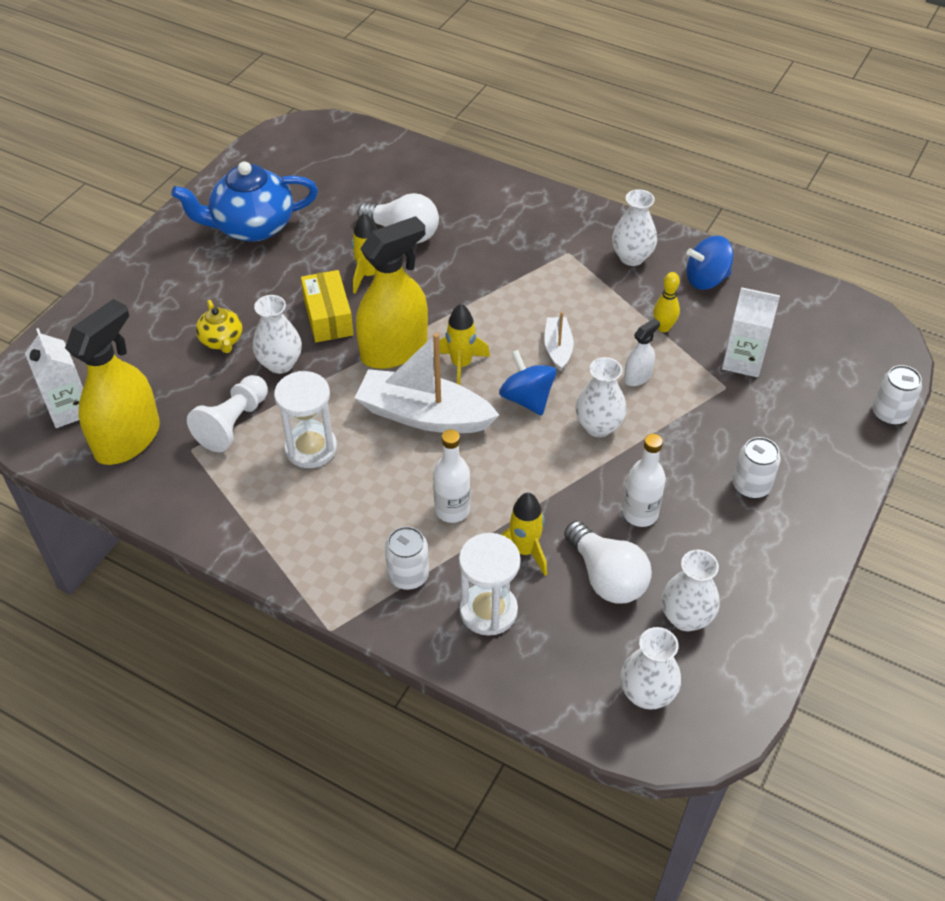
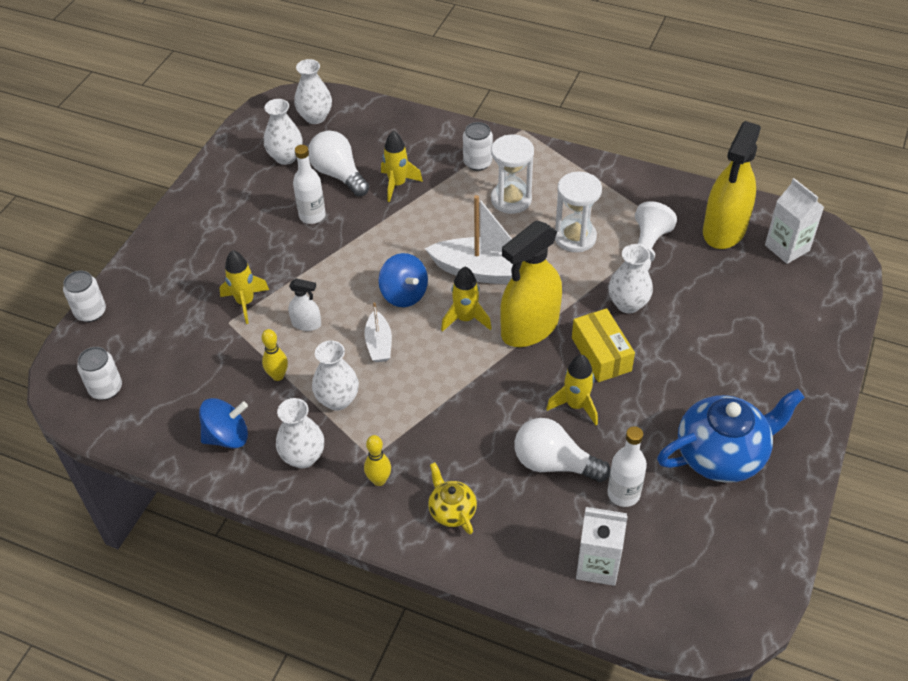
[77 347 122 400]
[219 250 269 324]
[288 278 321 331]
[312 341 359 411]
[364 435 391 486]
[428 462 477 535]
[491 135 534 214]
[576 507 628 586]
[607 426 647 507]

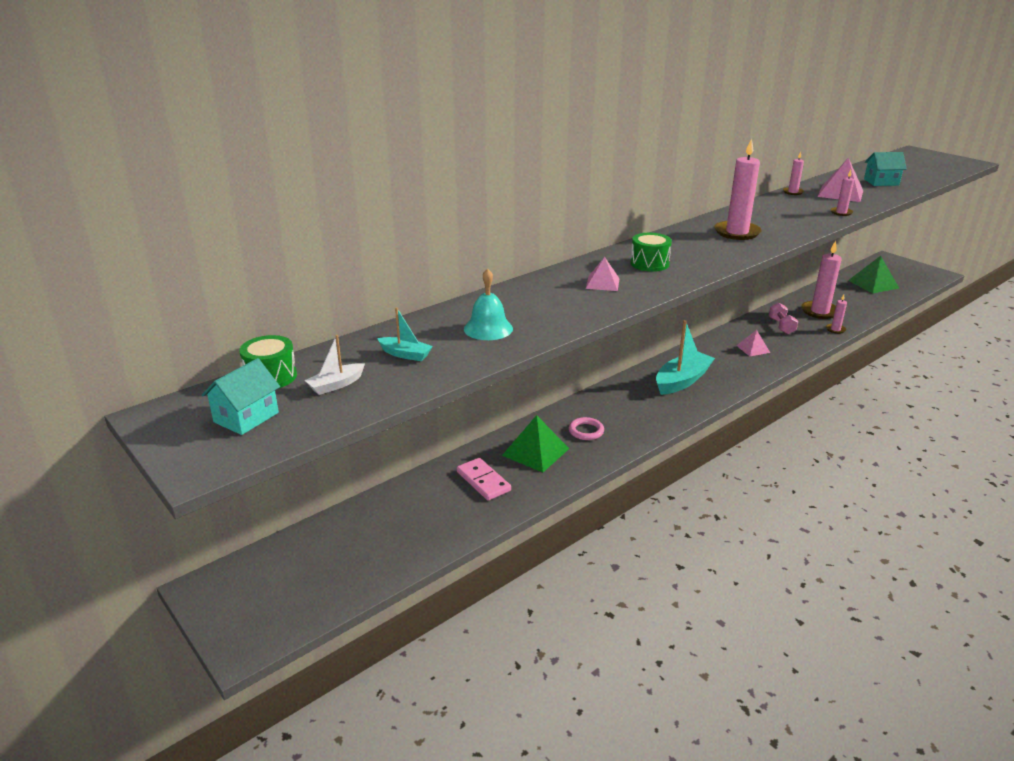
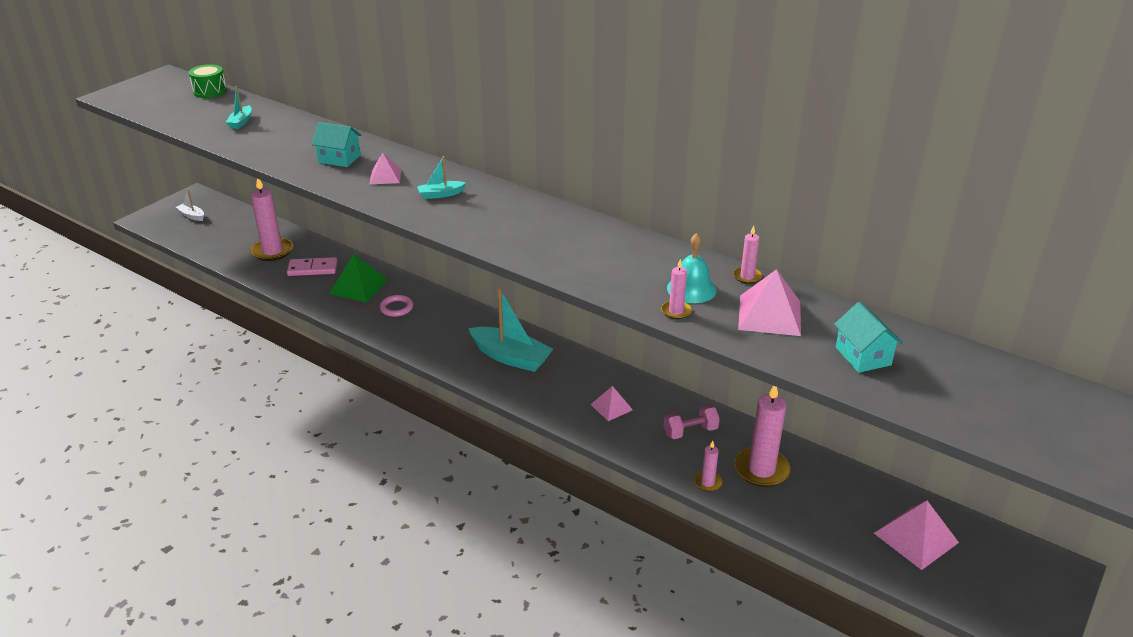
[176 189 204 221]
[251 179 293 261]
[287 257 338 276]
[312 122 361 167]
[417 156 466 199]
[667 233 717 303]
[874 501 959 570]

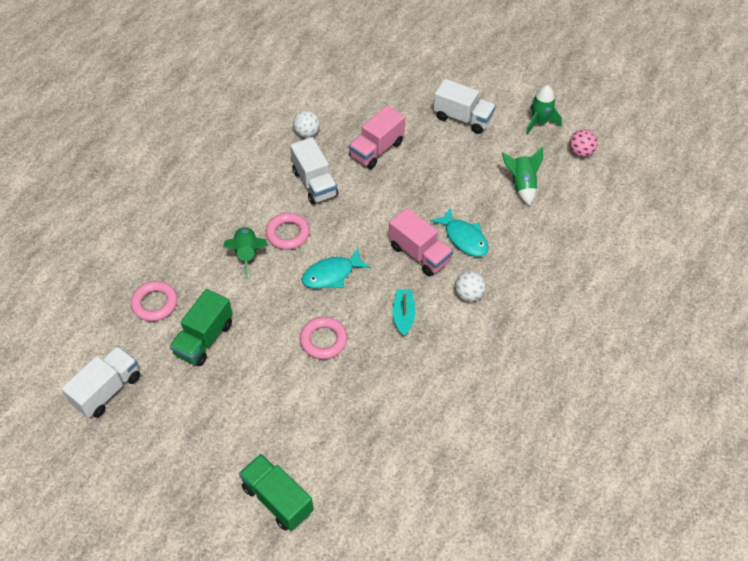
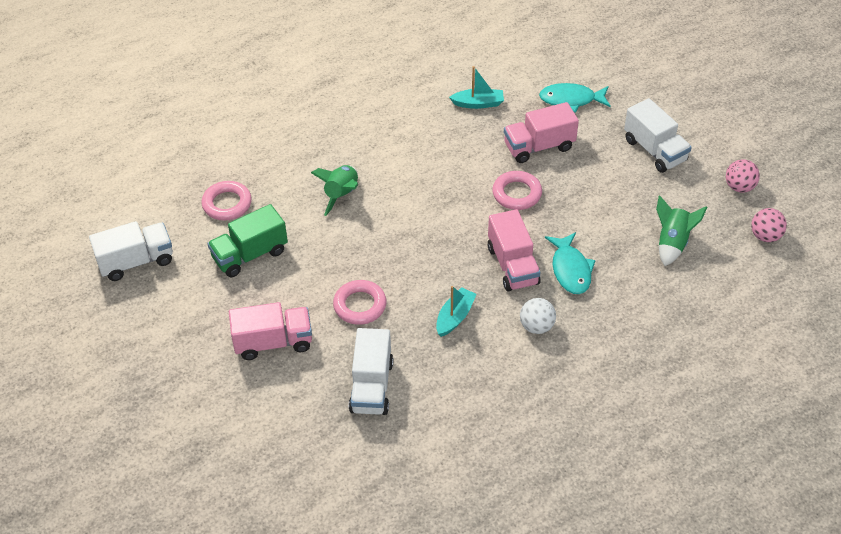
[229 302 312 360]
[349 328 393 415]
[449 66 504 109]
[492 171 542 210]
[539 83 611 113]
[726 159 760 193]
[239 454 314 531] (first image)

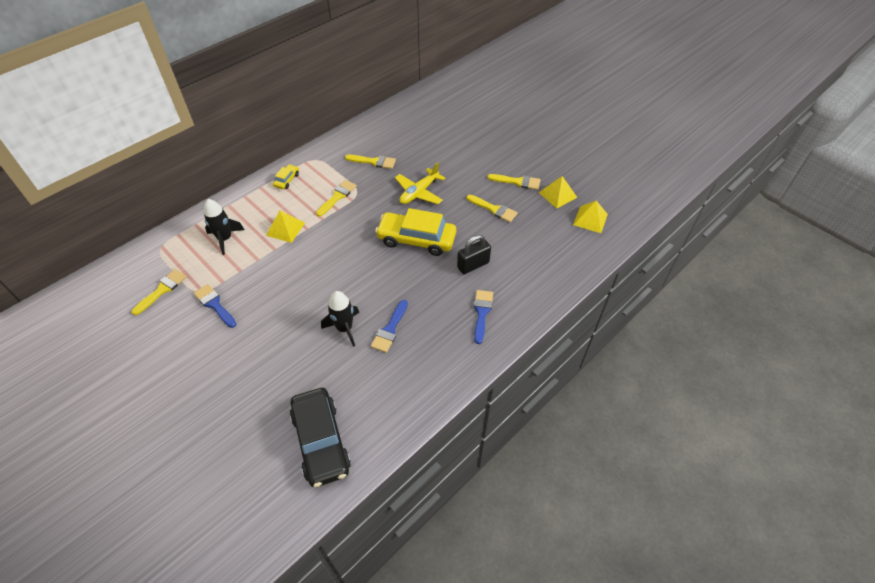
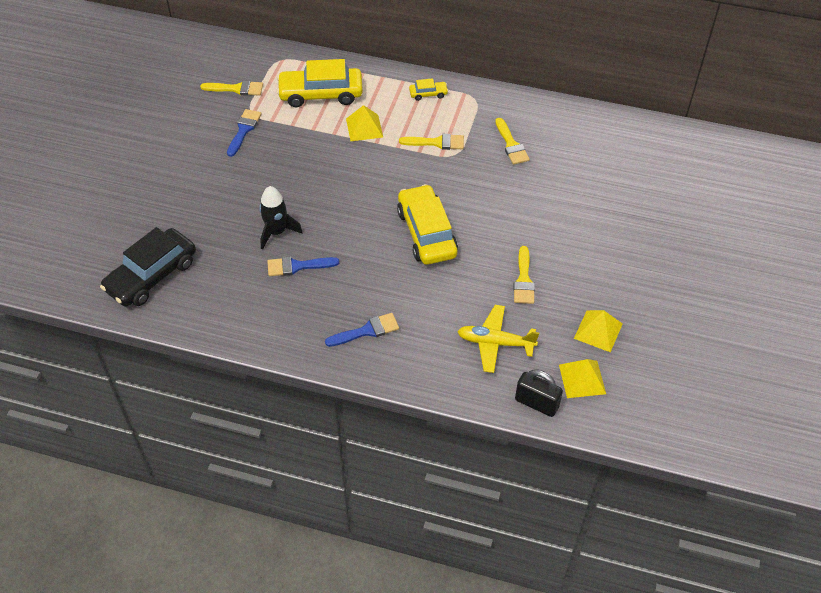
[277 59 363 107]
[457 305 539 373]
[515 369 563 417]
[487 174 540 190] (first image)

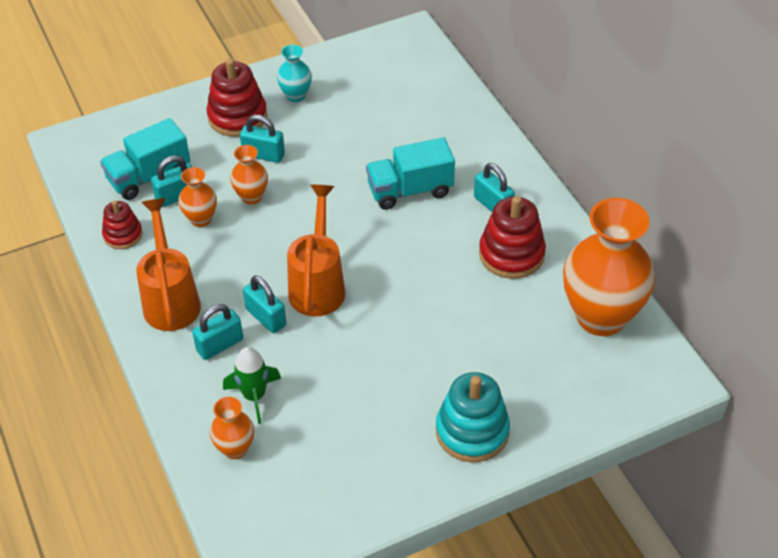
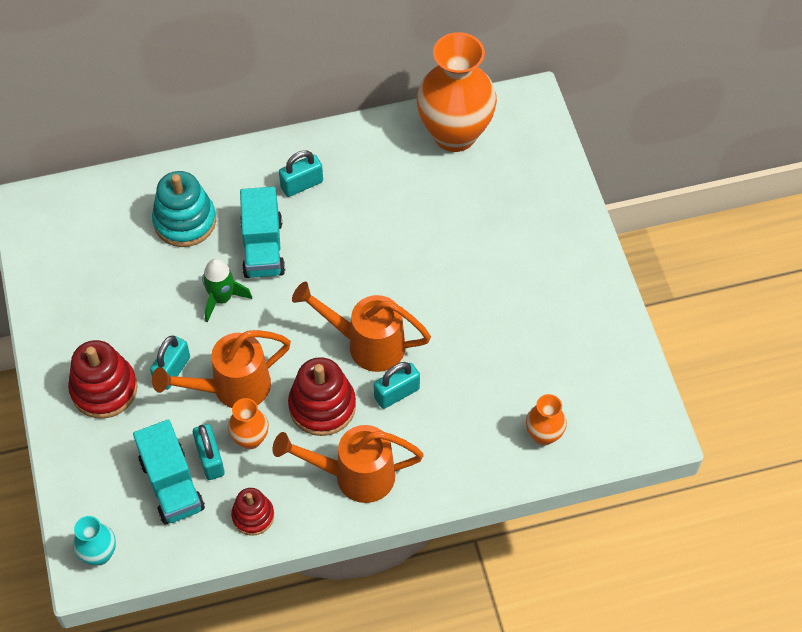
[73 516 116 565]
[152 171 216 247]
[152 330 291 408]
[202 259 252 323]
[288 357 356 436]
[192 304 243 360] (first image)

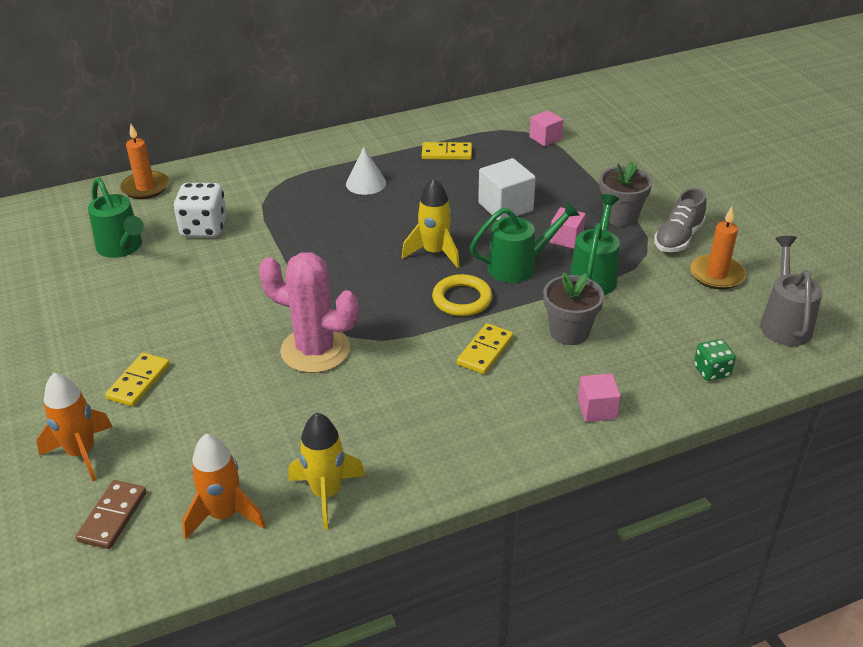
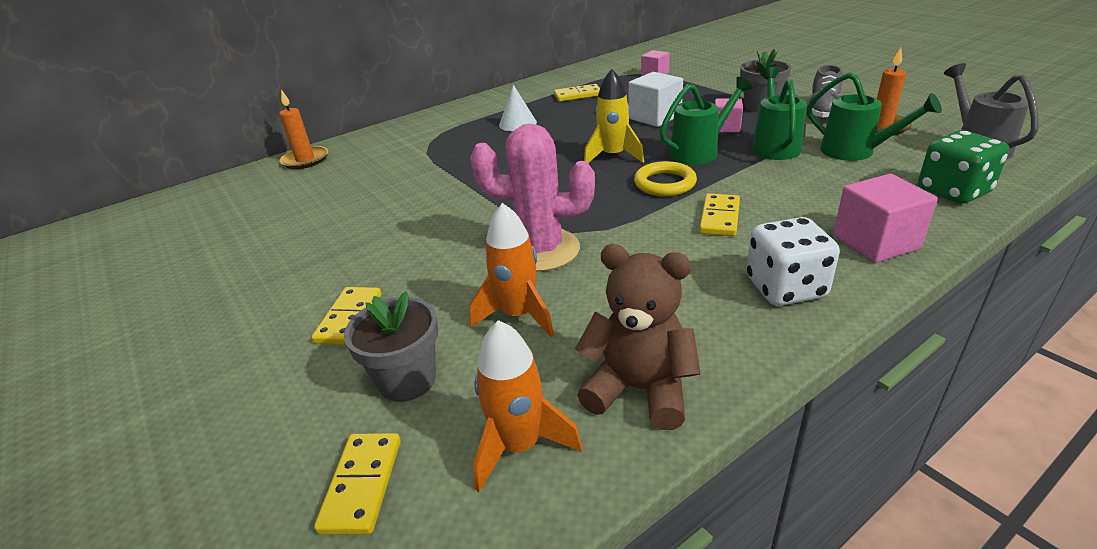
[314 433 401 535]
[344 291 438 402]
[470 203 554 338]
[575 244 700 430]
[746 217 840 306]
[807 72 942 161]
[833 174 938 263]
[918 131 1009 204]

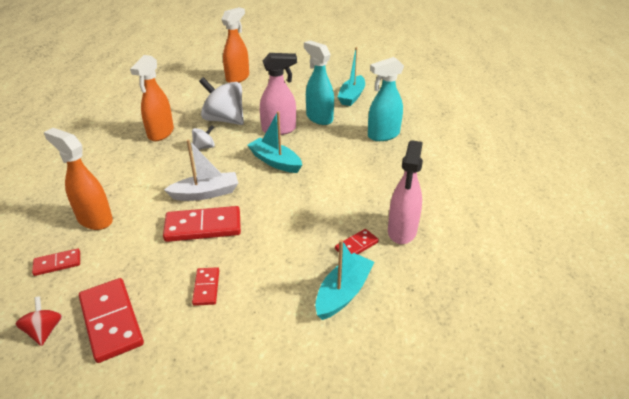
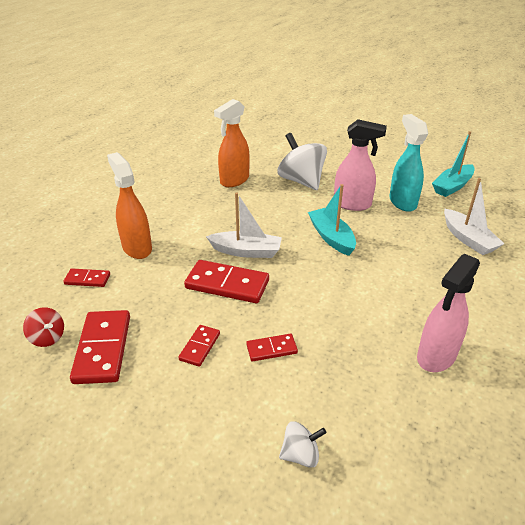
[23 307 64 347]
[246 334 298 361]
[279 421 326 468]
[444 178 505 255]
[221 7 249 83] (first image)
[315 240 374 320] (first image)

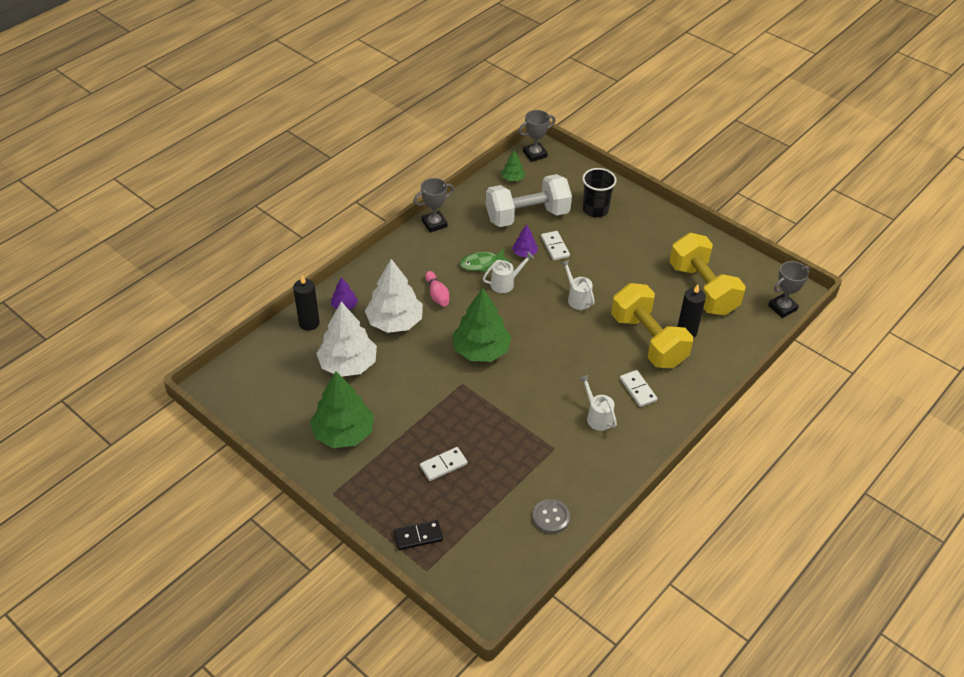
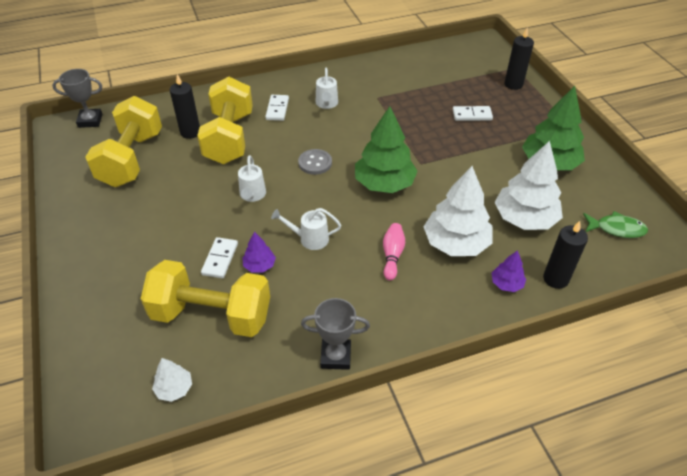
[141 260 270 337]
[152 358 192 402]
[298 149 332 175]
[504 28 534 90]
[583 211 648 238]
[518 110 555 162] (first image)
[582 168 617 217] (first image)

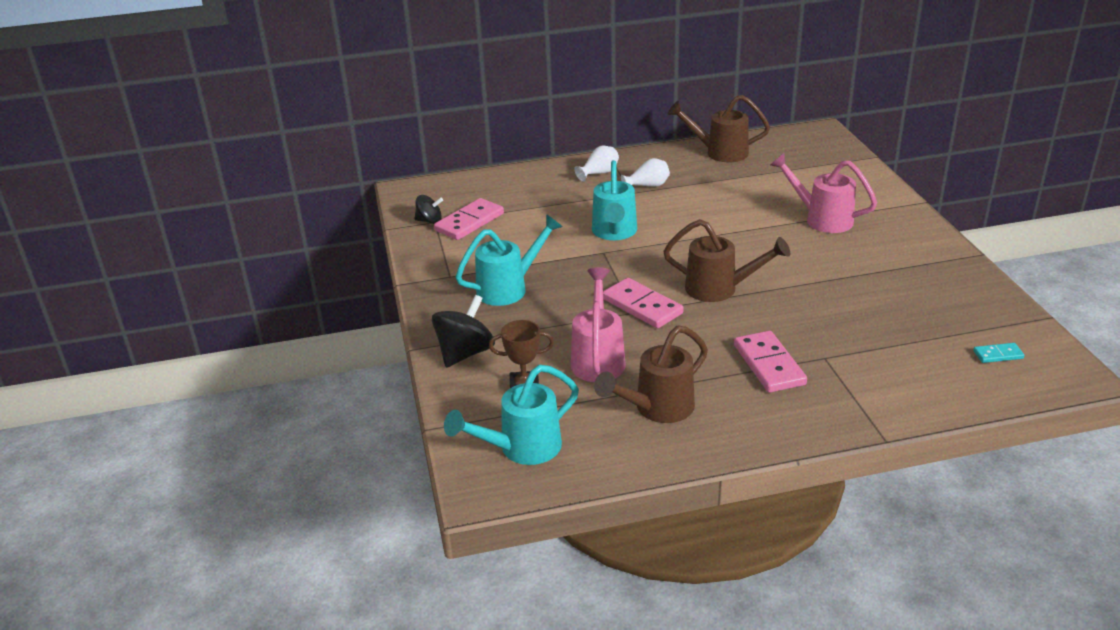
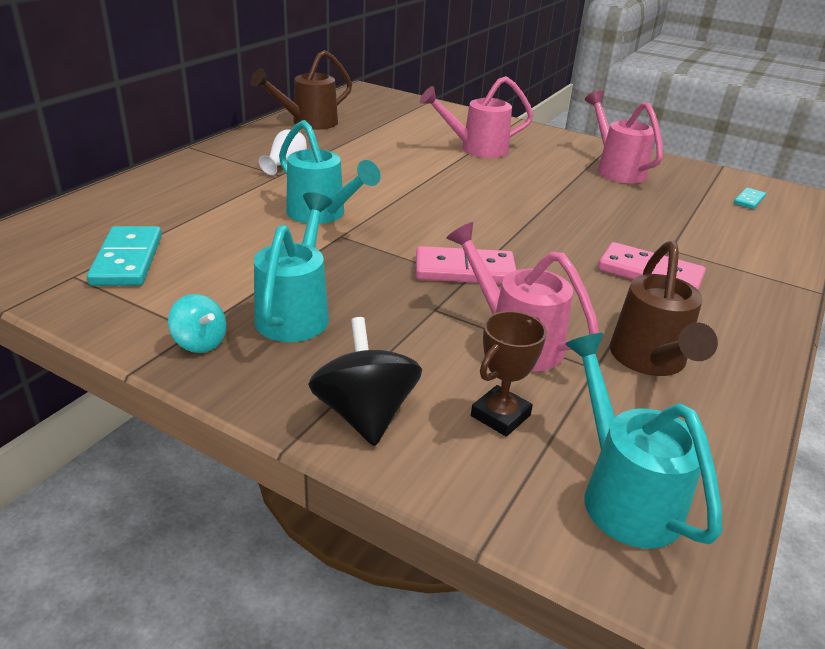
[87 226 162 286]
[168 294 226 353]
[565 333 722 549]
[585 90 663 183]
[415 195 443 224] (first image)
[574 146 619 182] (first image)
[663 219 790 302] (first image)

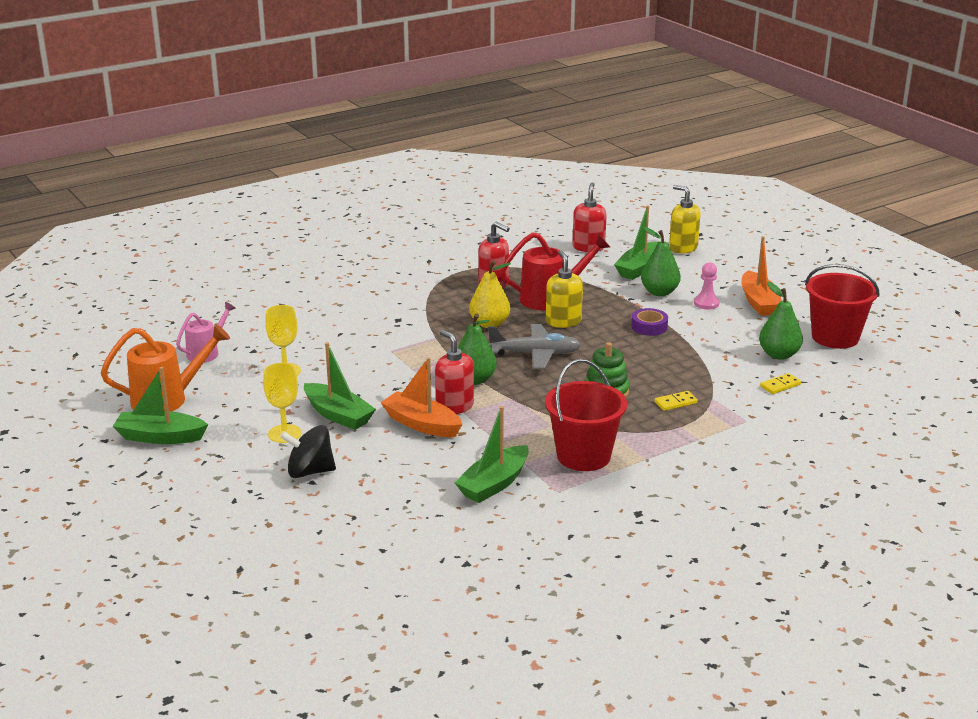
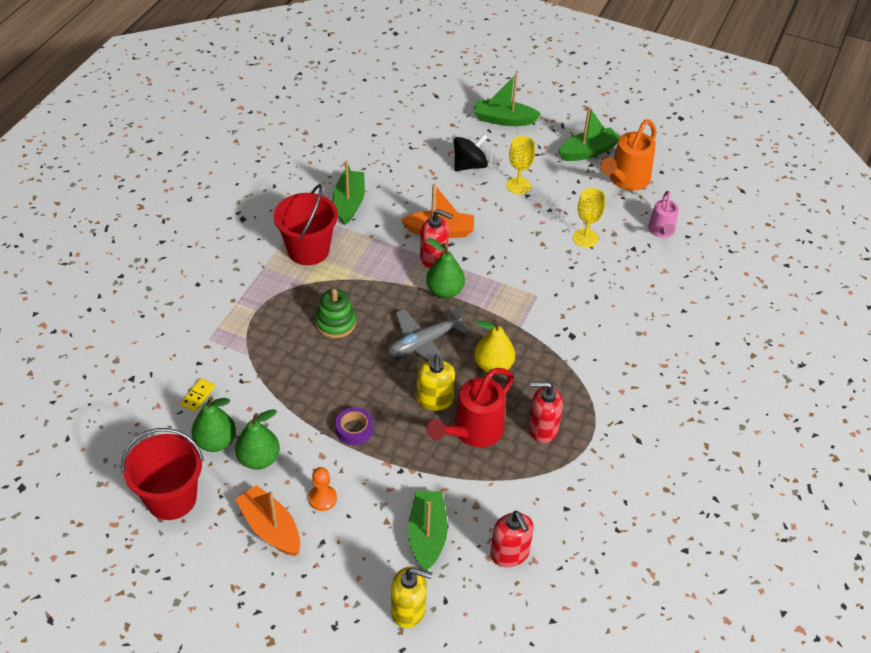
[235 409 280 470]
[308 467 337 511]
[417 355 455 411]
[474 74 541 126]
[655 391 698 411] (first image)

